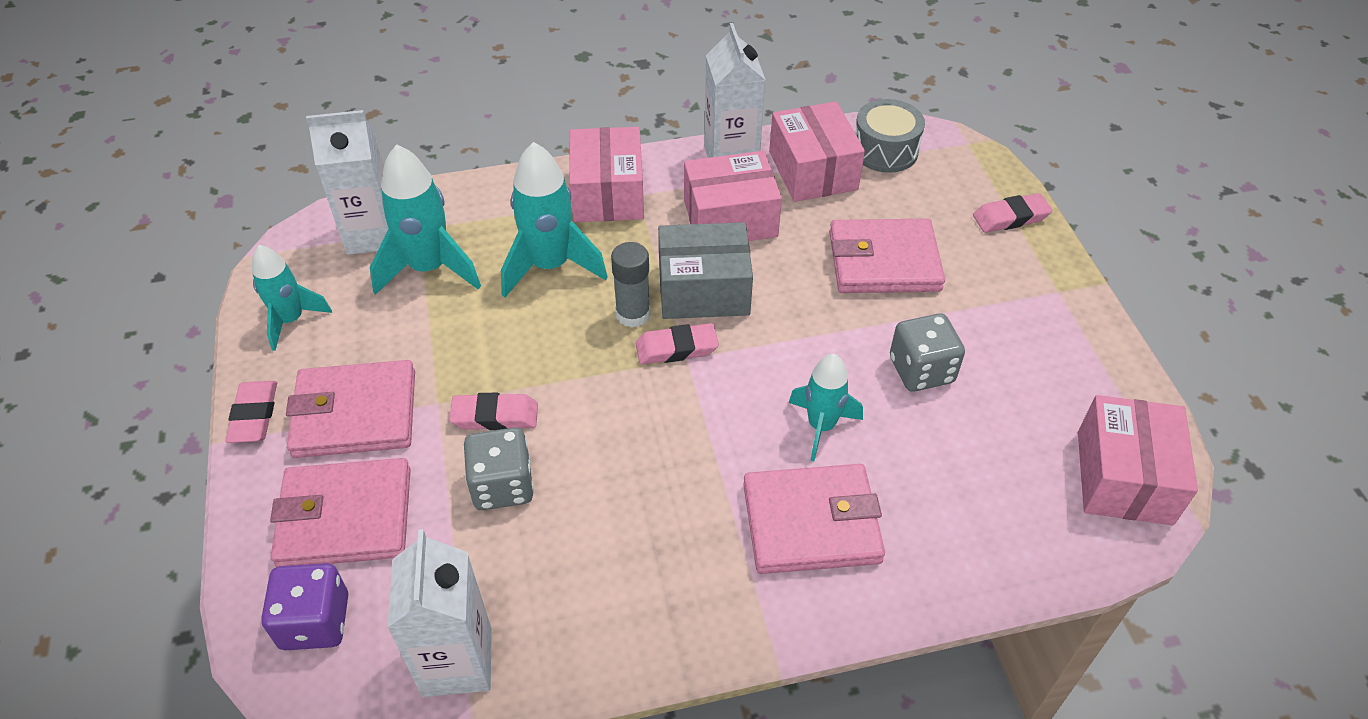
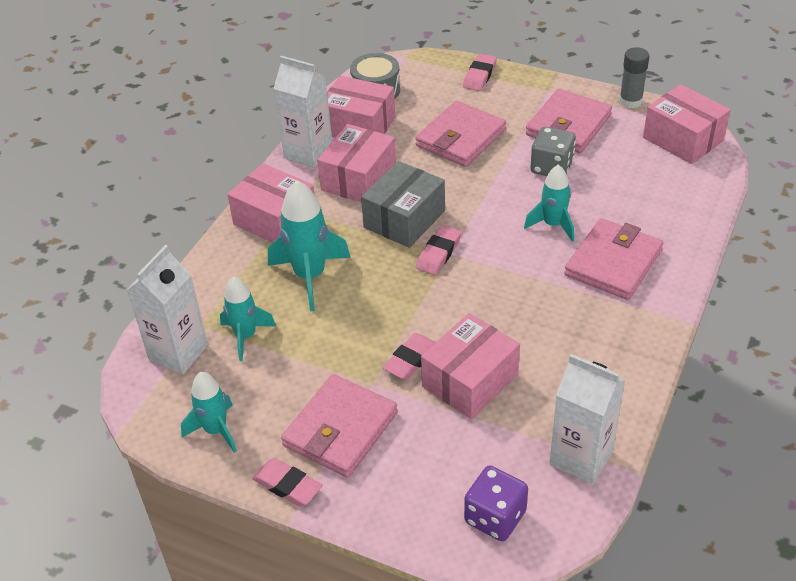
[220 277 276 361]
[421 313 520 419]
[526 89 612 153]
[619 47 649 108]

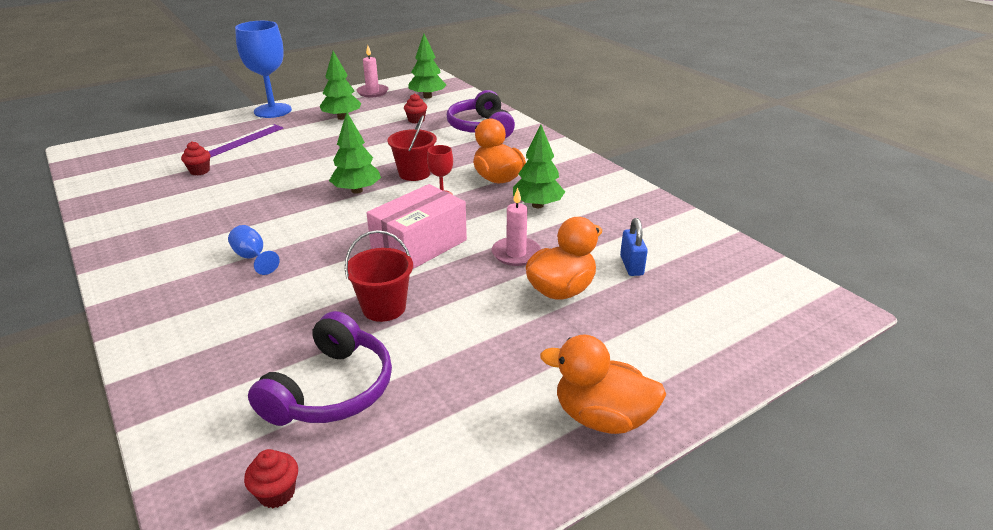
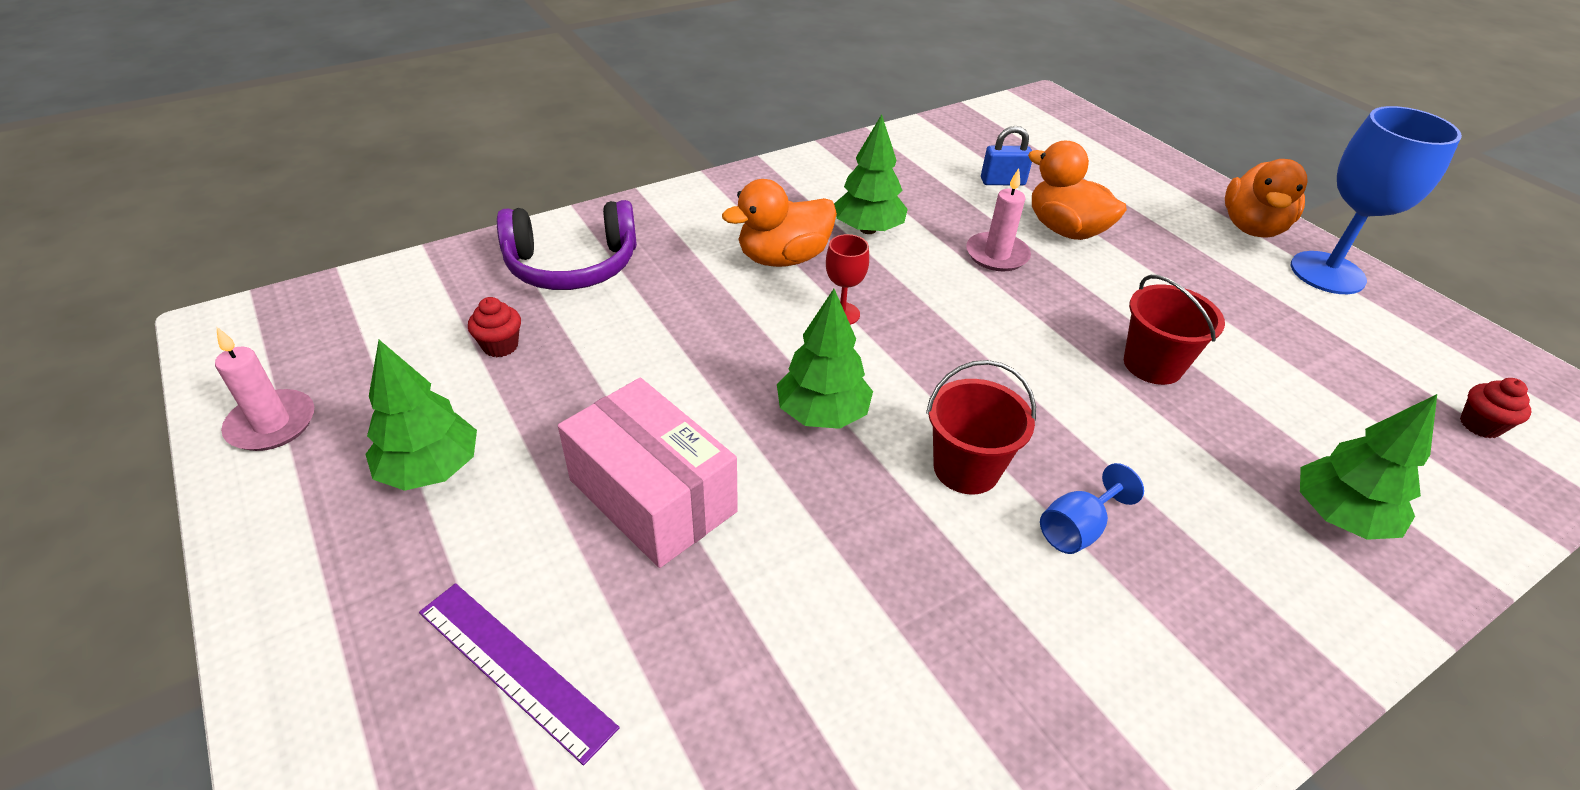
[558 378 738 568]
[926 360 1036 494]
[1291 106 1462 294]
[1300 394 1437 540]
[181 141 210 176] (first image)
[248 311 392 426] (first image)

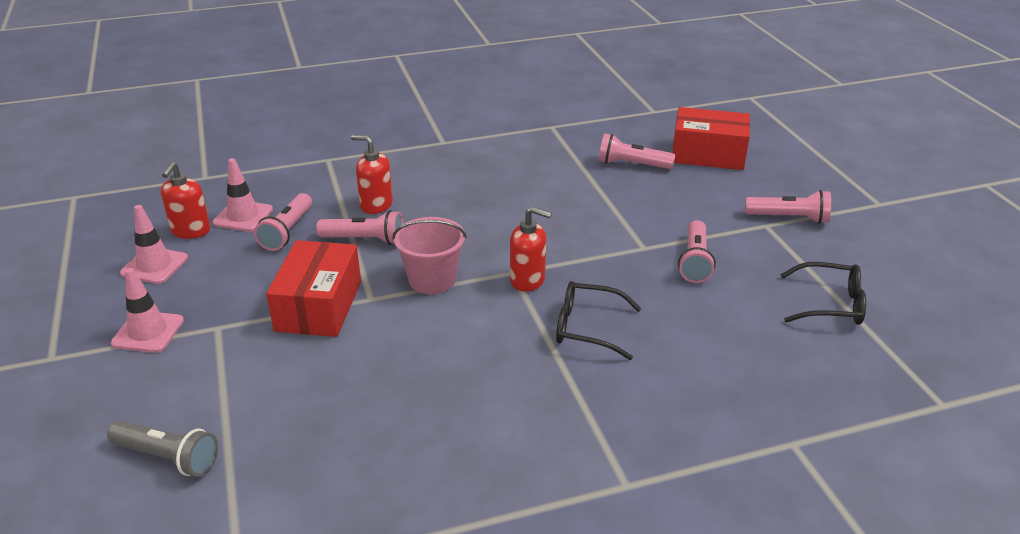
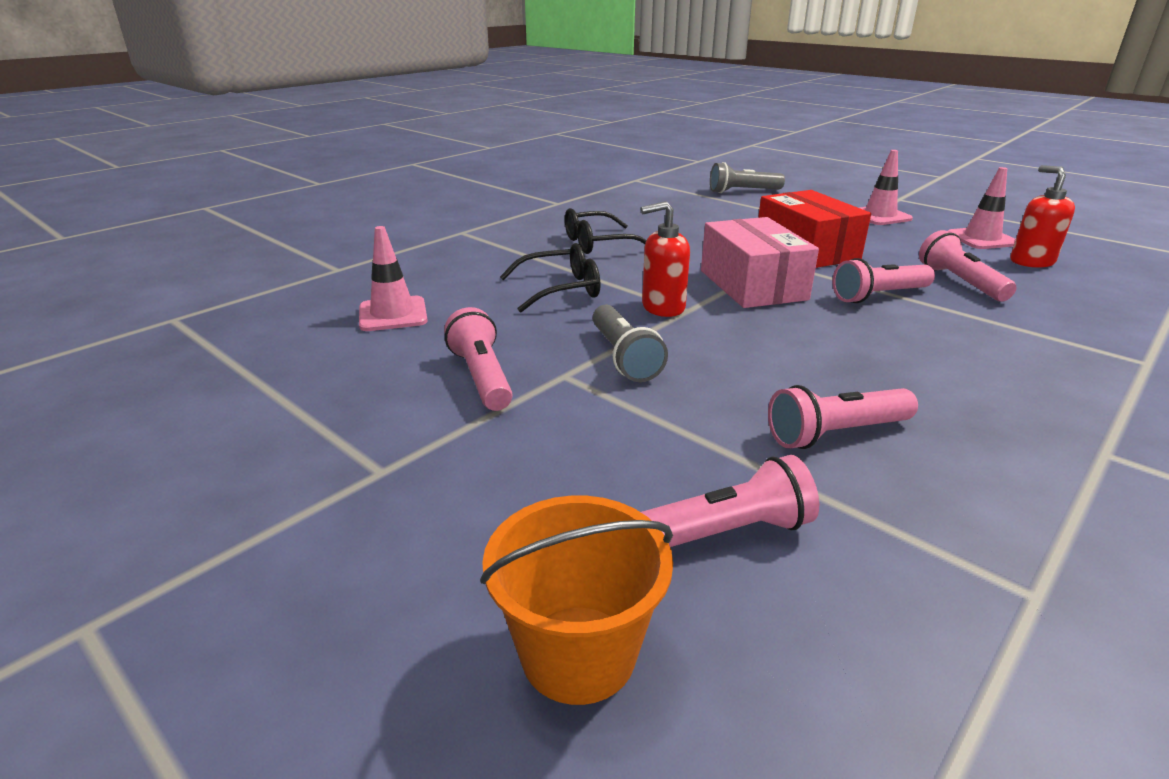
[359 226 428 331]
[480 496 673 705]
[565 208 647 254]
[593 305 668 382]
[701 217 819 308]
[768 385 918 449]
[351 135 393 214] (first image)

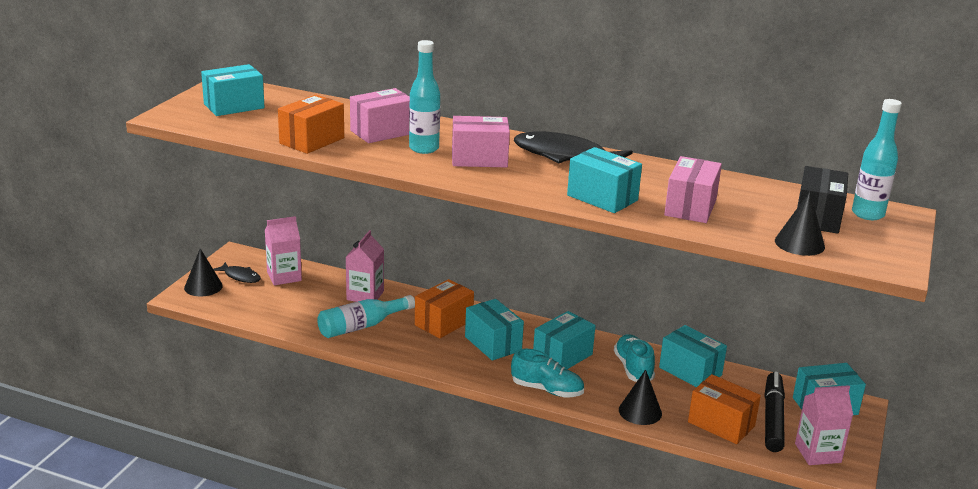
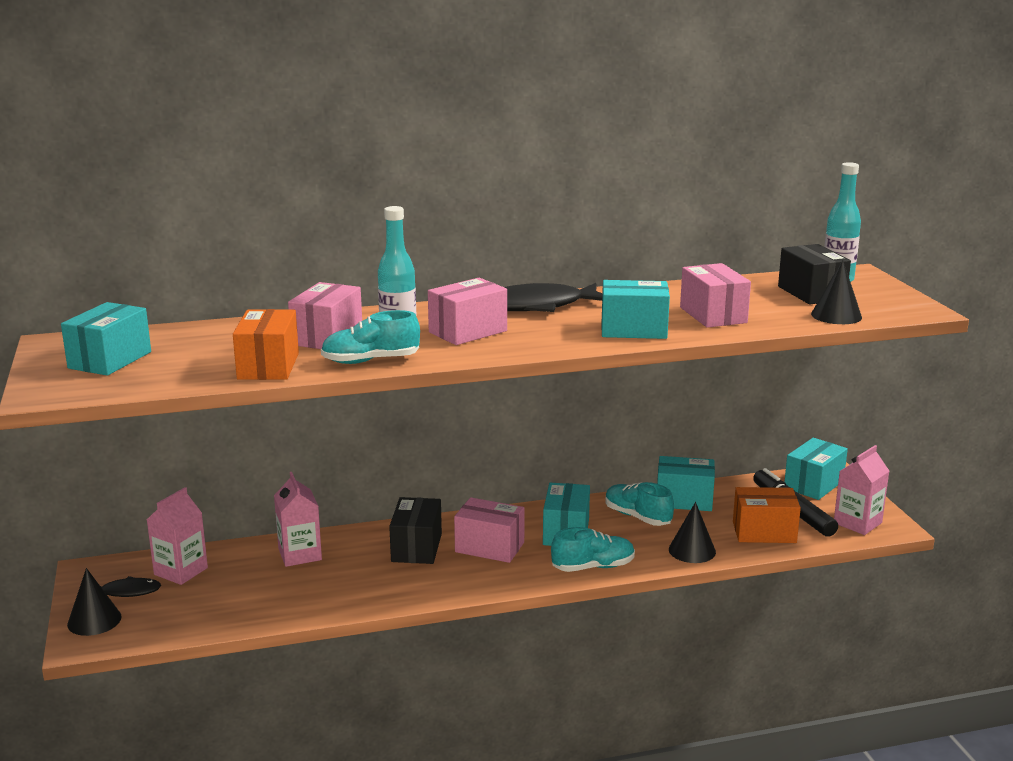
[321 310 420 364]
[389 497 442 564]
[454 497 525 563]
[317 295 415 338] (first image)

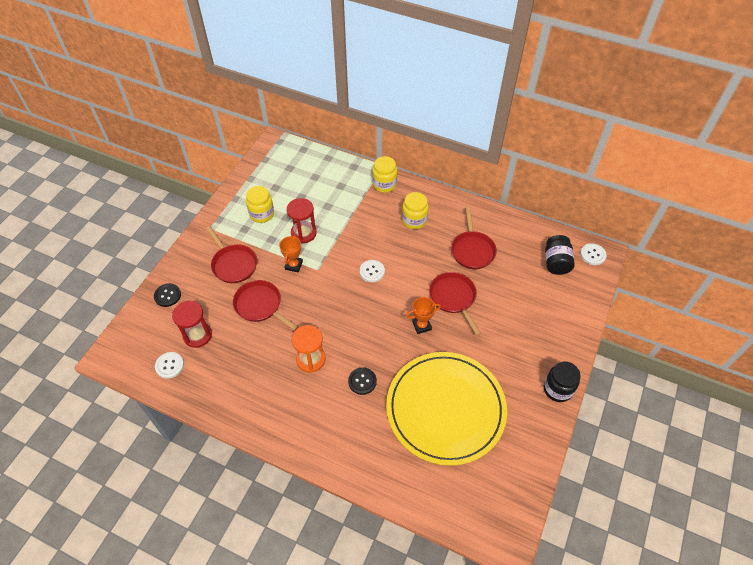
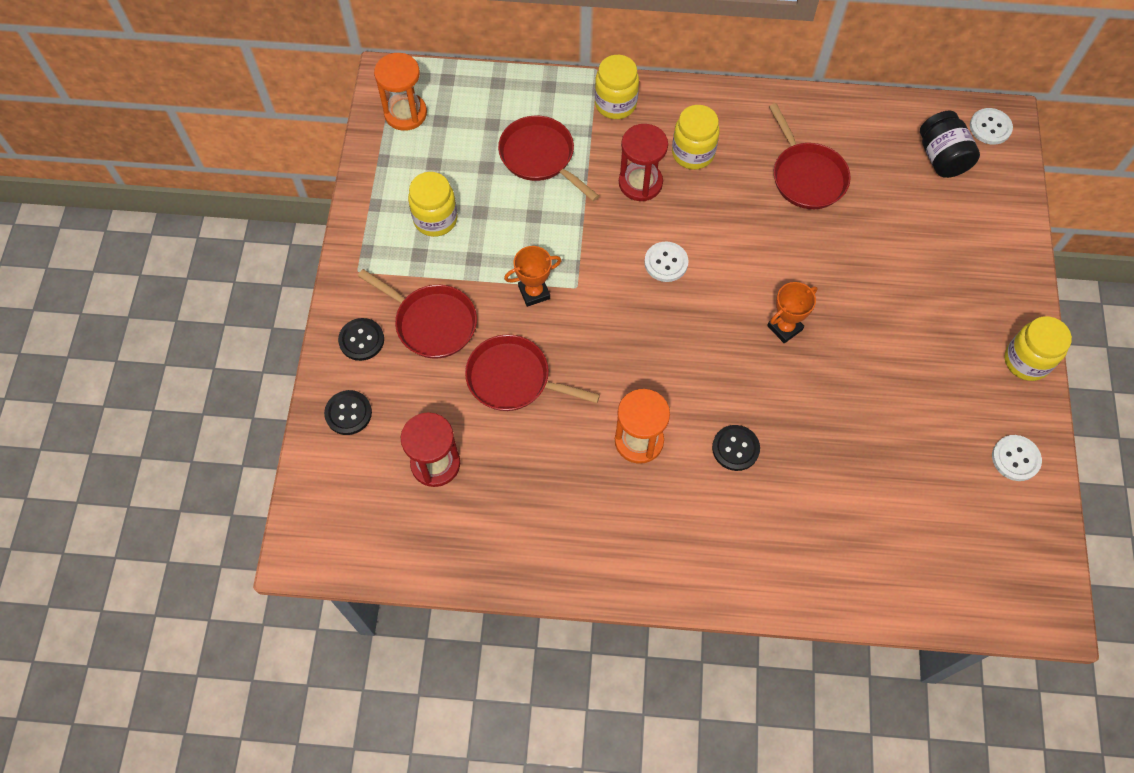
[338 318 384 361]
[374 53 427 131]
[498 115 599 201]
[504 246 562 307]
[619 124 668 201]
[992 435 1042 481]
[1004 316 1072 381]
[386 352 507 466] (first image)

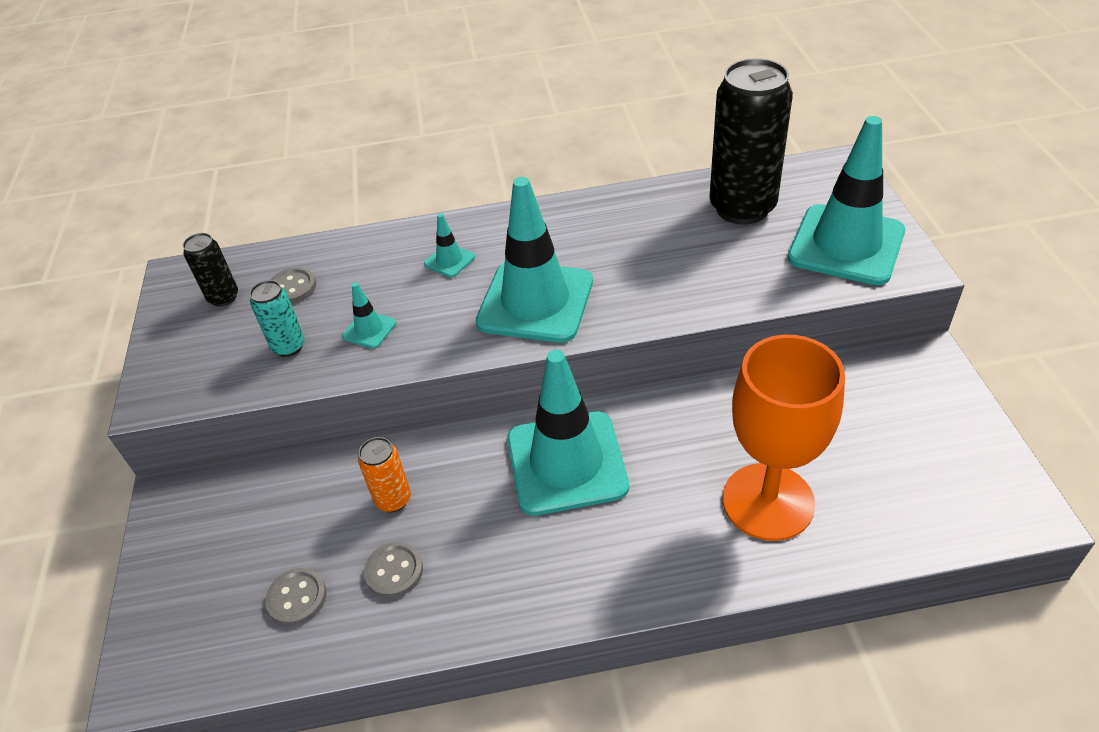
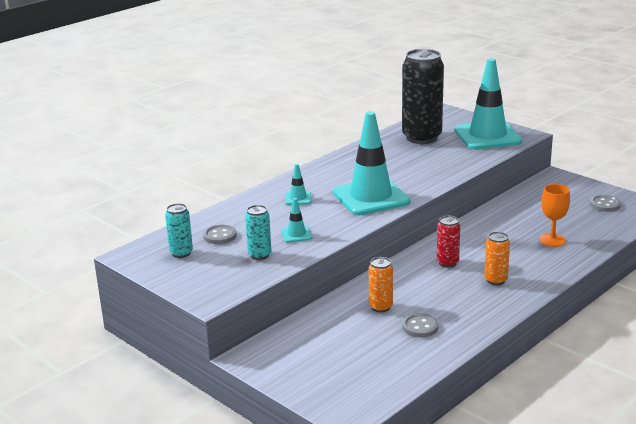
[165 203 193 258]
[437 216 460 268]
[484 232 510 285]
[539 184 570 247]
[590 195 621 212]

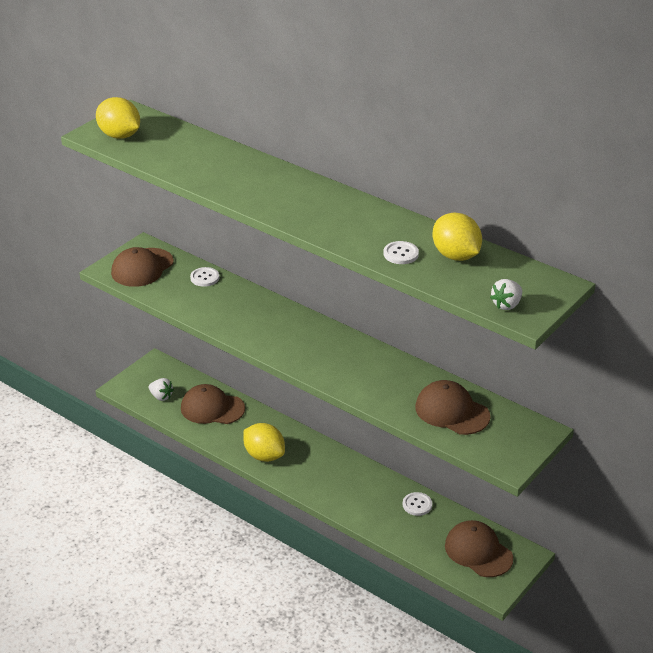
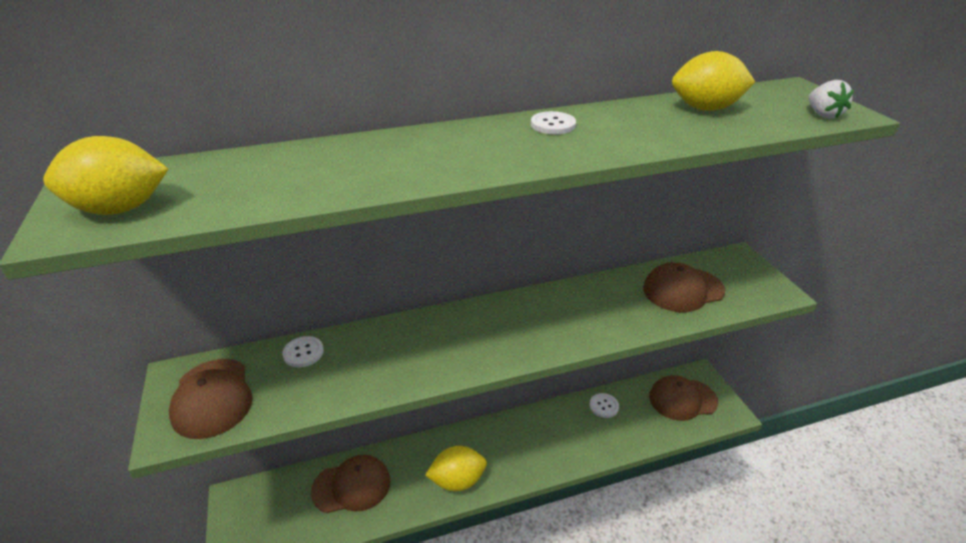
[311 455 390 513]
[531 111 576 134]
[149 378 174 401] (first image)

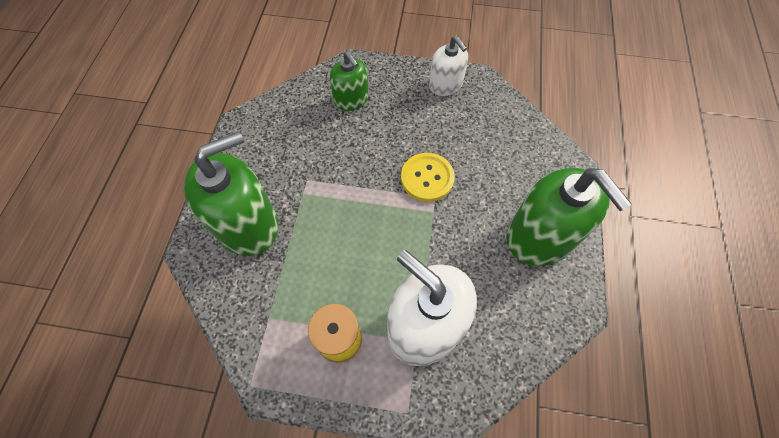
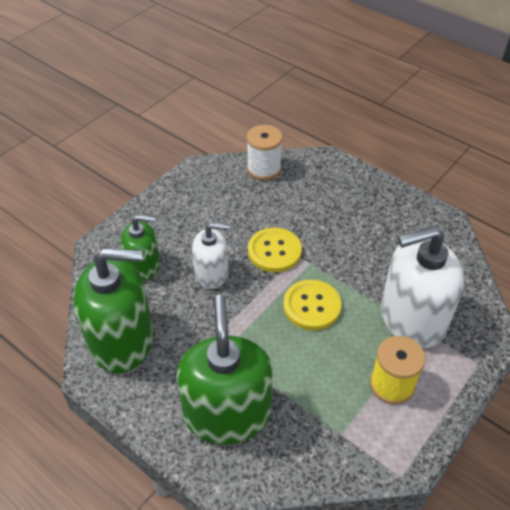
[73 248 154 373]
[192 223 229 289]
[247 125 283 180]
[283 280 341 330]

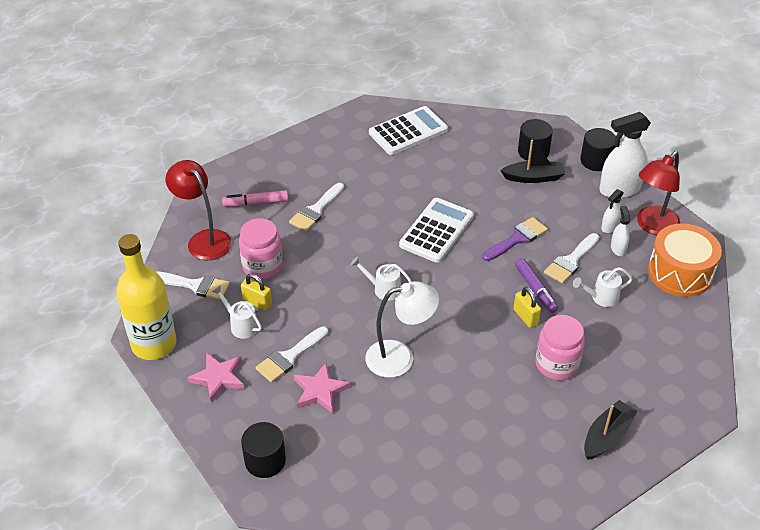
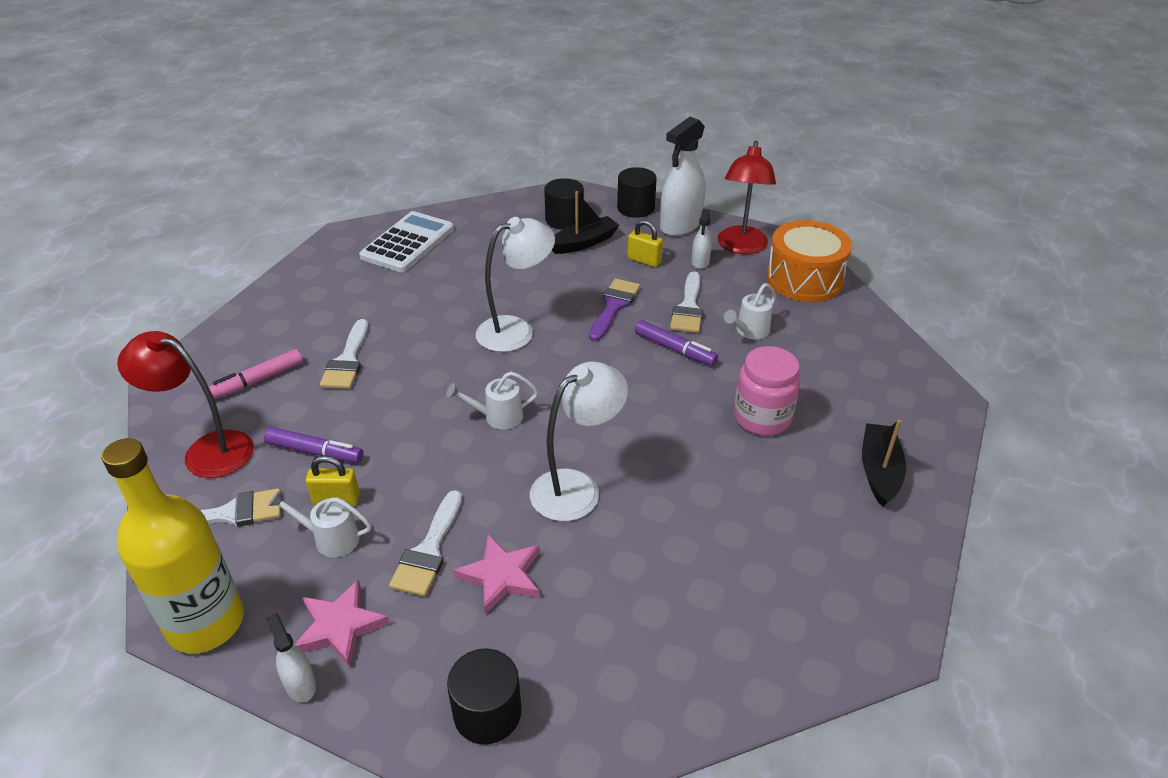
[264 427 364 463]
[266 613 316 702]
[476 217 555 352]
[628 220 663 267]

